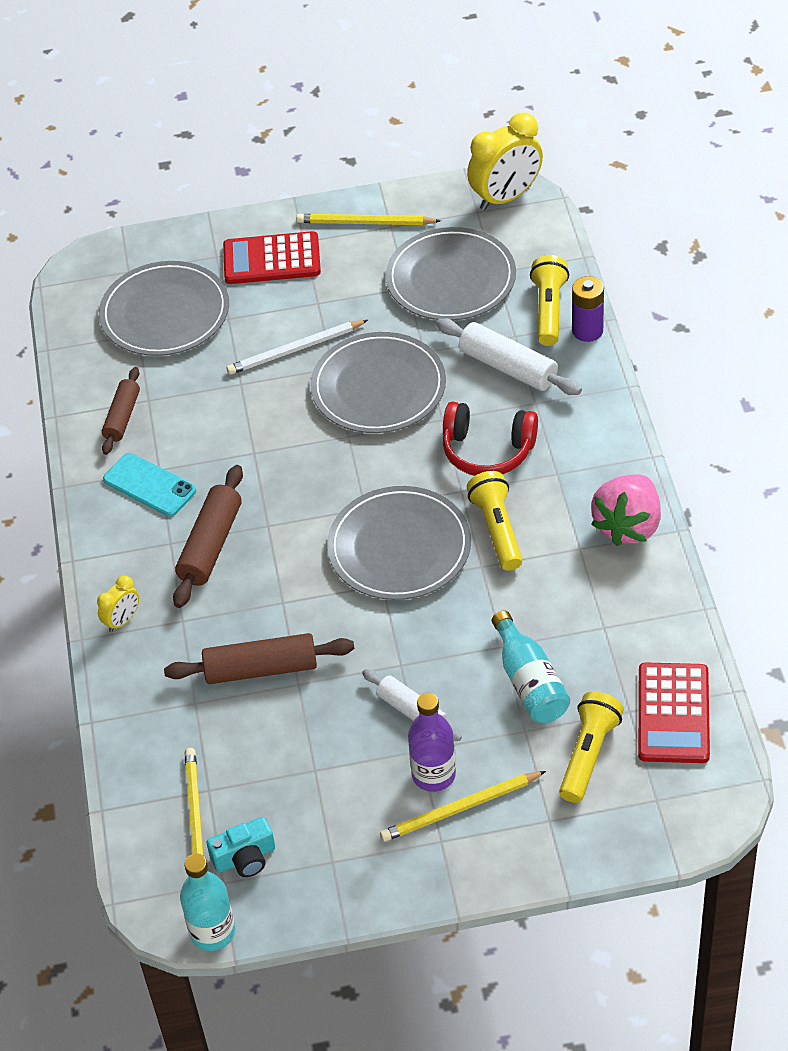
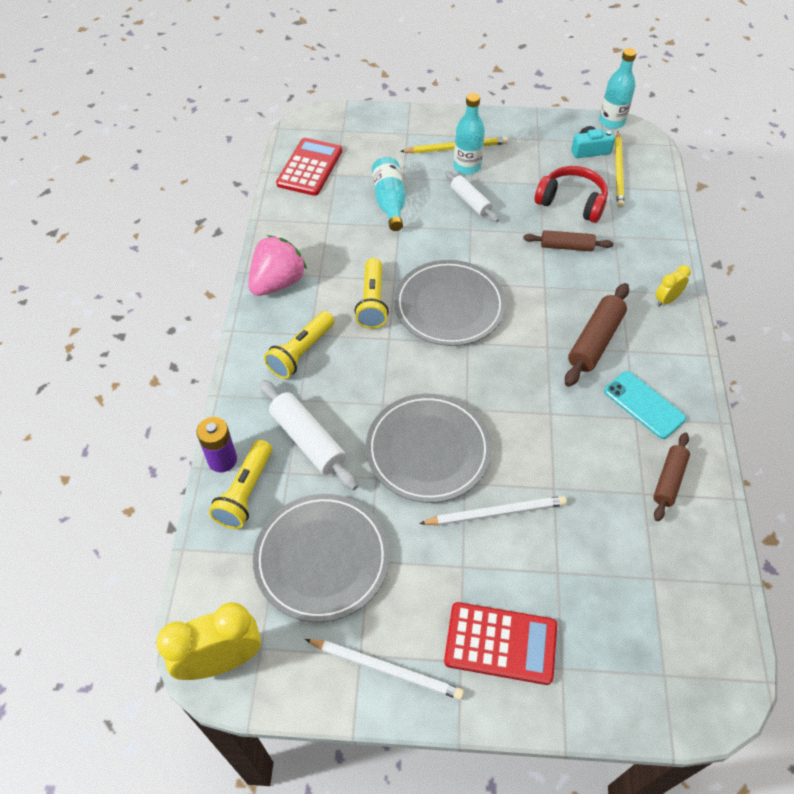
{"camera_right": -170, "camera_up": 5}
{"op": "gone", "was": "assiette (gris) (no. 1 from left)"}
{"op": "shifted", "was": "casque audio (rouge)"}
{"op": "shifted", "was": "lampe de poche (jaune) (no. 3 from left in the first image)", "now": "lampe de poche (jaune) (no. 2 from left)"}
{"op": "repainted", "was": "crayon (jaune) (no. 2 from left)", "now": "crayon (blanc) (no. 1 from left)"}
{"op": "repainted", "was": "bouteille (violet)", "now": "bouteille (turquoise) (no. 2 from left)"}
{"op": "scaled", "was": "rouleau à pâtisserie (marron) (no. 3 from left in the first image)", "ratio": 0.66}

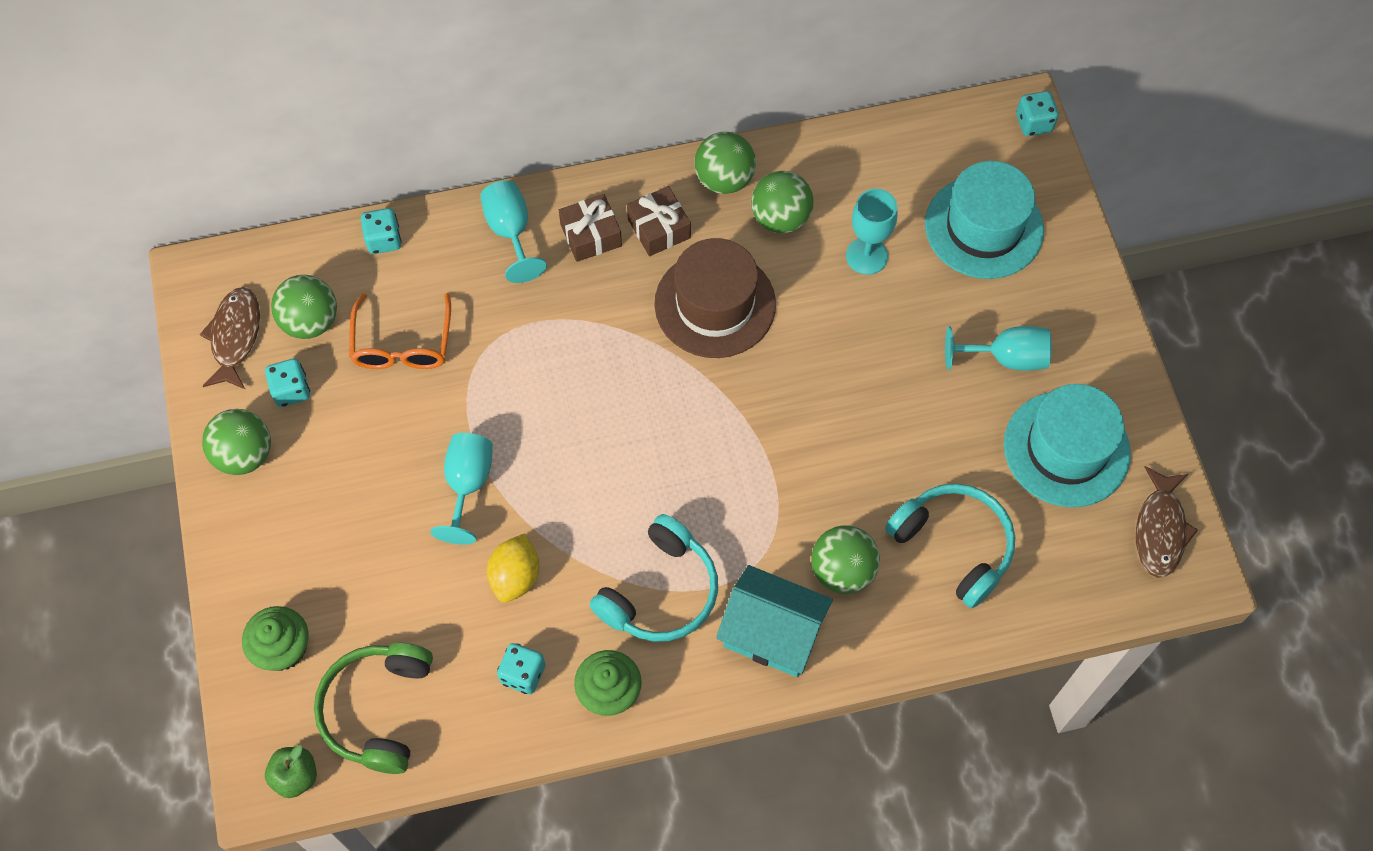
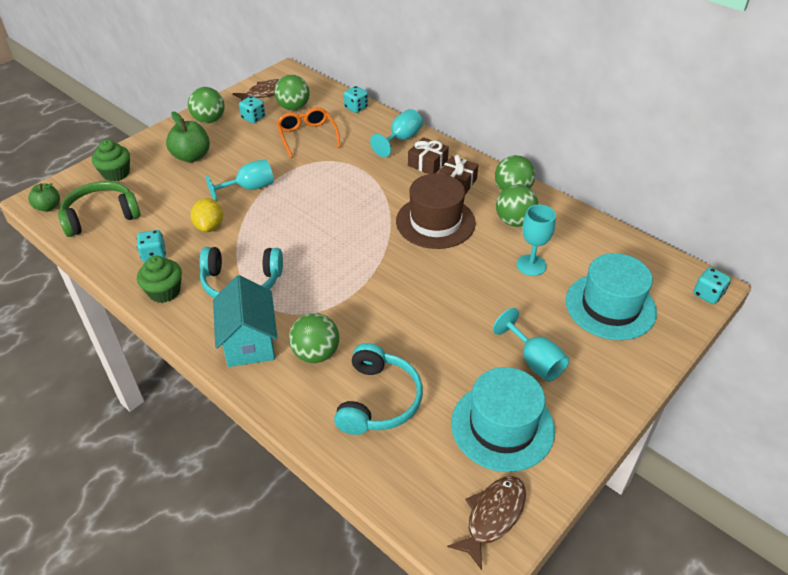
{"camera_right": 55, "camera_up": -20}
{"op": "new", "now": "pomme (vert) (no. 2 from left)"}
{"op": "rotated", "was": "lunettes (orange)", "clockwise": 105}
{"op": "rotated", "was": "citron (jaune)", "clockwise": -75}
{"op": "rotated", "was": "poisson (marron) (no. 2 from left)", "clockwise": 150}

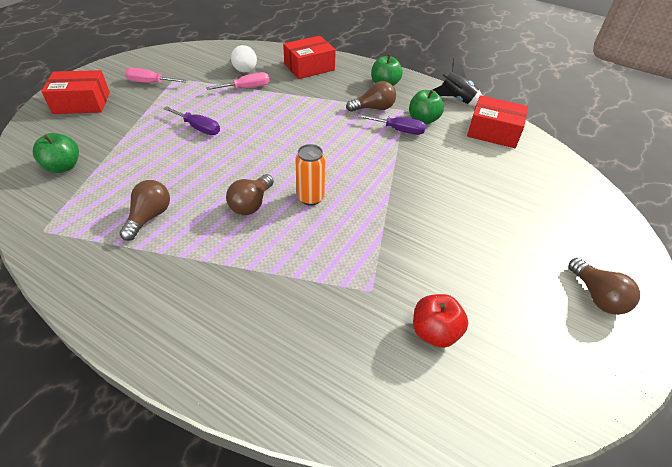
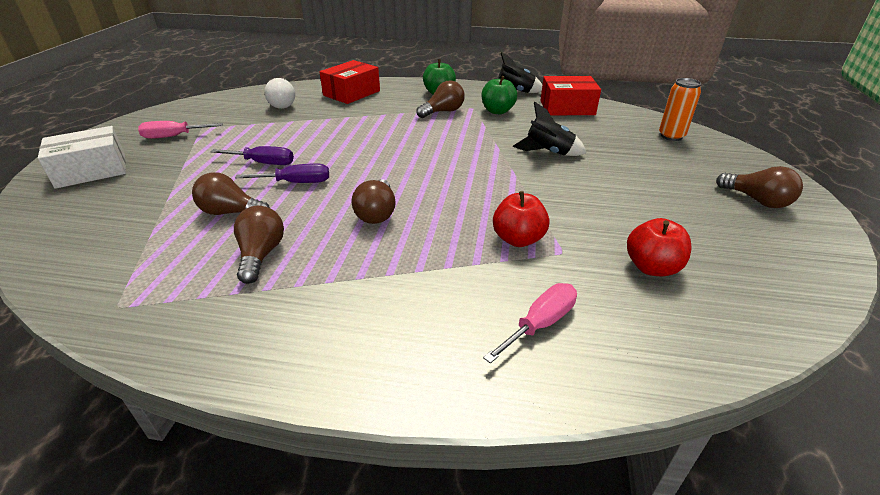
{"camera_right": -20, "camera_up": -10}
{"op": "gone", "was": "pomme (vert) (no. 1 from left)"}
{"op": "new", "now": "ampoule (marron) (no. 1 from left)"}
{"op": "new", "now": "pomme (rouge) (no. 1 from left)"}
{"op": "new", "now": "fusée (noir) (no. 2 from left)"}
{"op": "shifted", "was": "tournevis (rose) (no. 2 from left)"}
{"op": "shifted", "was": "canette (orange)"}
{"op": "shifted", "was": "tournevis (violet) (no. 2 from left)"}
{"op": "repainted", "was": "boîte (rouge) (no. 1 from left)", "now": "boîte (blanc)"}

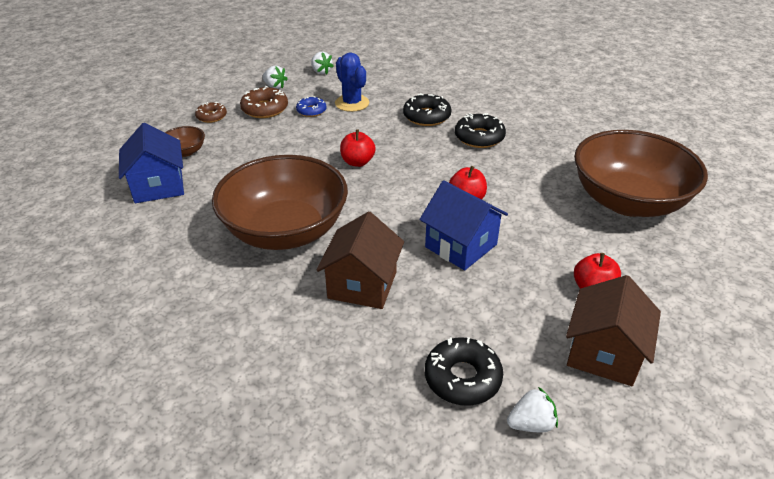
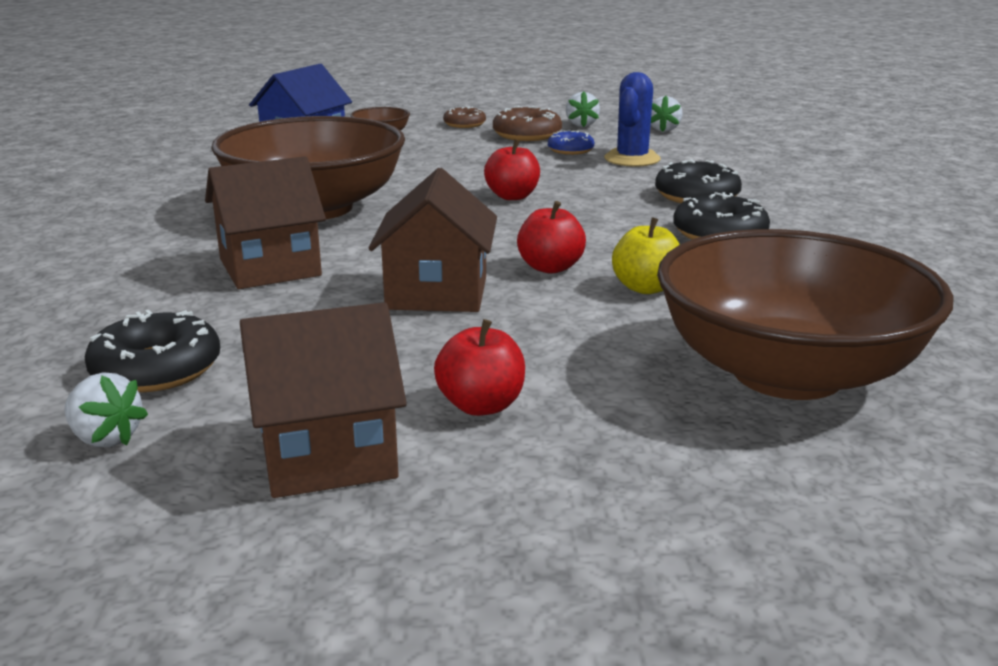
{"camera_right": 50, "camera_up": -15}
{"op": "new", "now": "pomme (jaune)"}
{"op": "repainted", "was": "maison (bleu) (no. 2 from left)", "now": "maison (marron) (no. 3 from left)"}

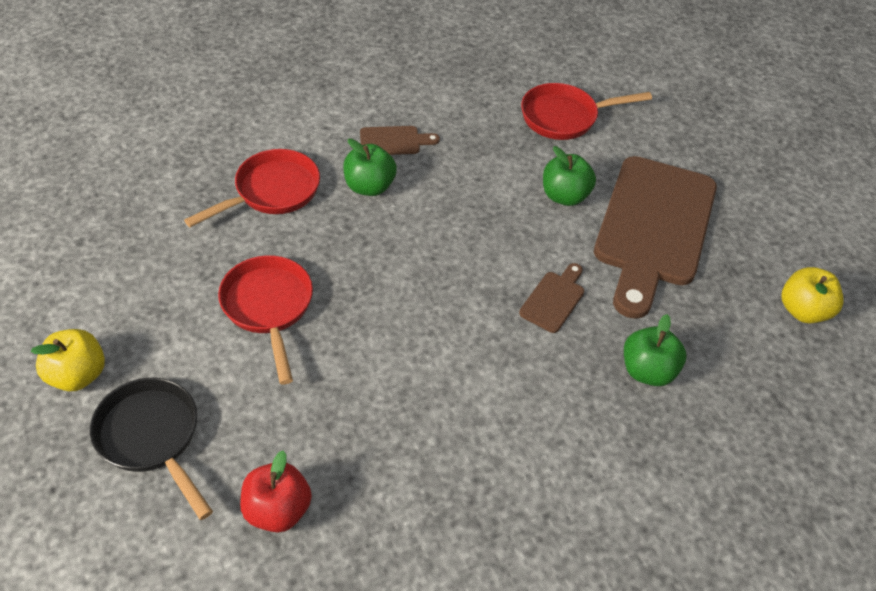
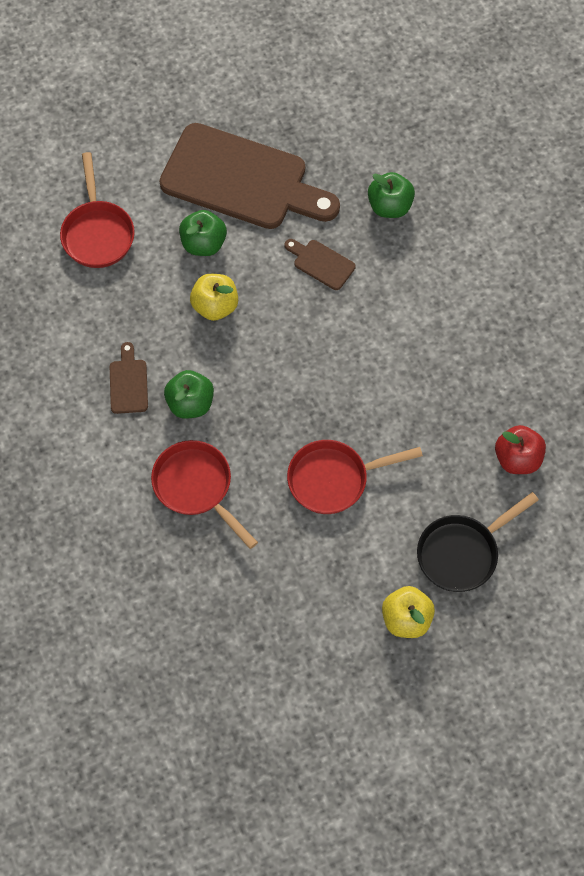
{"camera_right": -85, "camera_up": 15}
{"op": "shifted", "was": "pomme (jaune) (no. 2 from left in the first image)", "now": "pomme (jaune) (no. 1 from left)"}

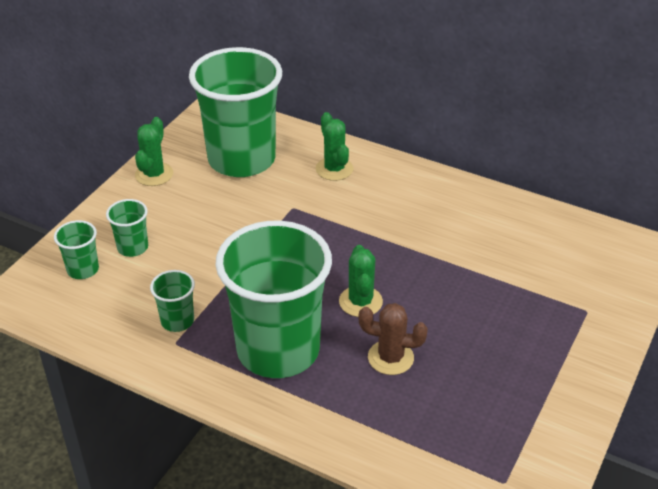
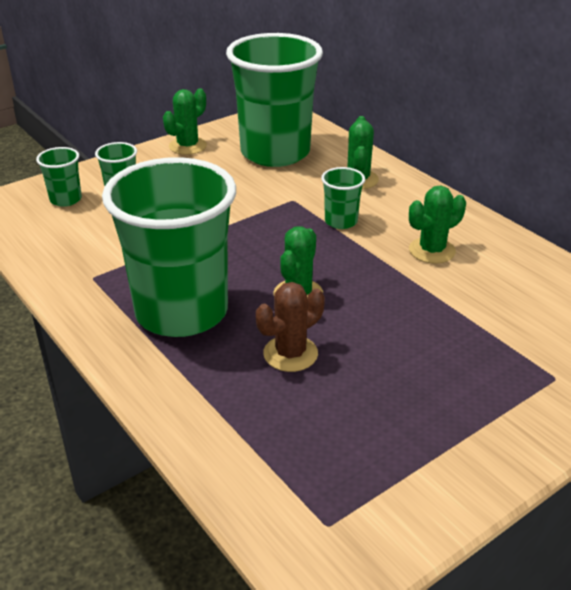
{"camera_right": 25, "camera_up": -5}
{"op": "new", "now": "cactus (vert) (no. 4 from left)"}
{"op": "shifted", "was": "gobelet (vert) (no. 3 from left in the first image)", "now": "gobelet (vert) (no. 5 from left)"}
{"op": "rotated", "was": "cactus (marron)", "clockwise": -75}

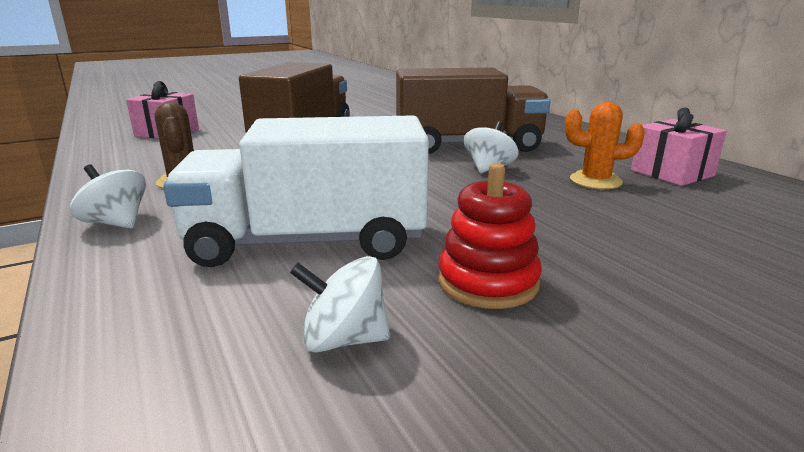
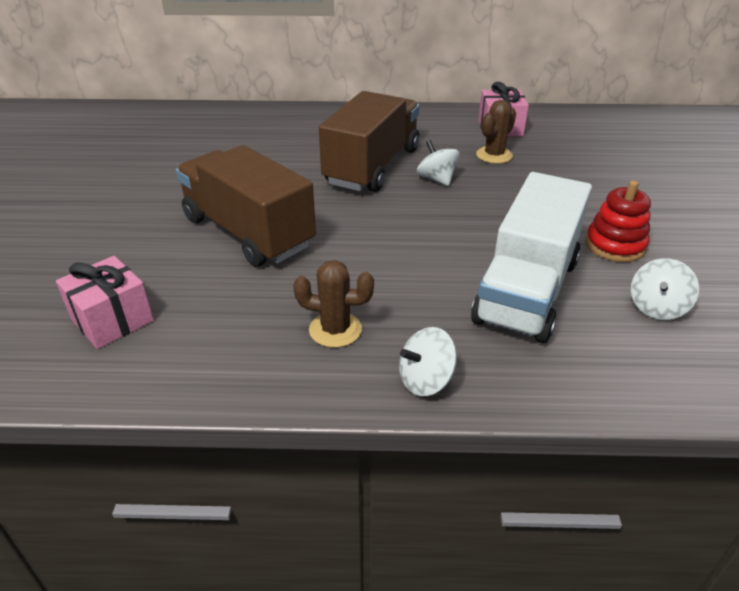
{"camera_right": -60, "camera_up": 15}
{"op": "repainted", "was": "cactus (orange)", "now": "cactus (marron) (no. 2 from left)"}

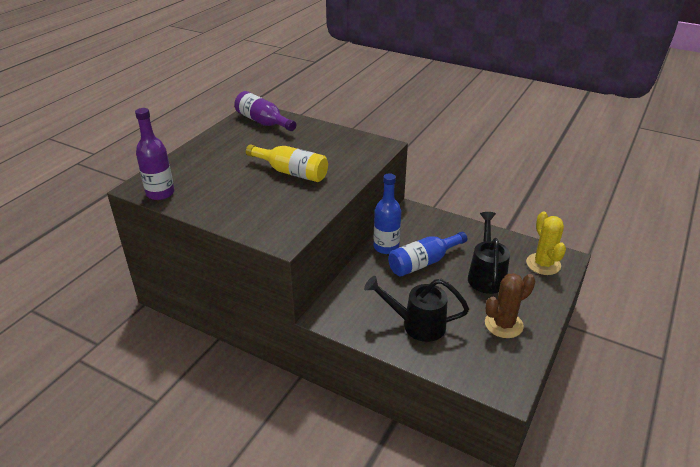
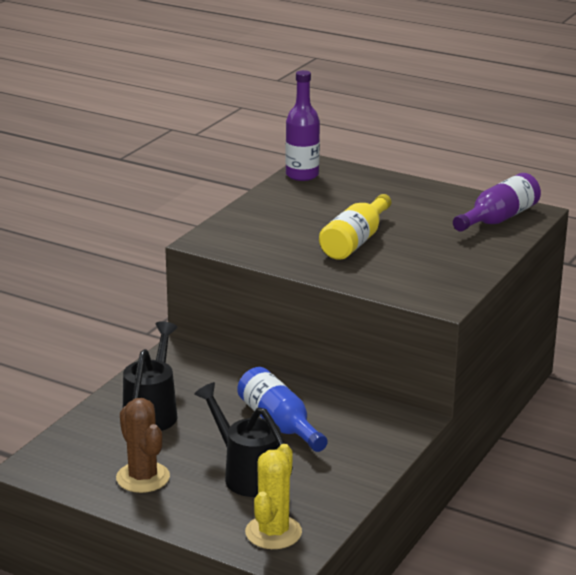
{"camera_right": 90, "camera_up": -10}
{"op": "gone", "was": "bouteille (bleu) (no. 1 from left)"}
{"op": "rotated", "was": "arrosoir (noir) (no. 2 from left)", "clockwise": -135}
{"op": "rotated", "was": "cactus (jaune)", "clockwise": -60}

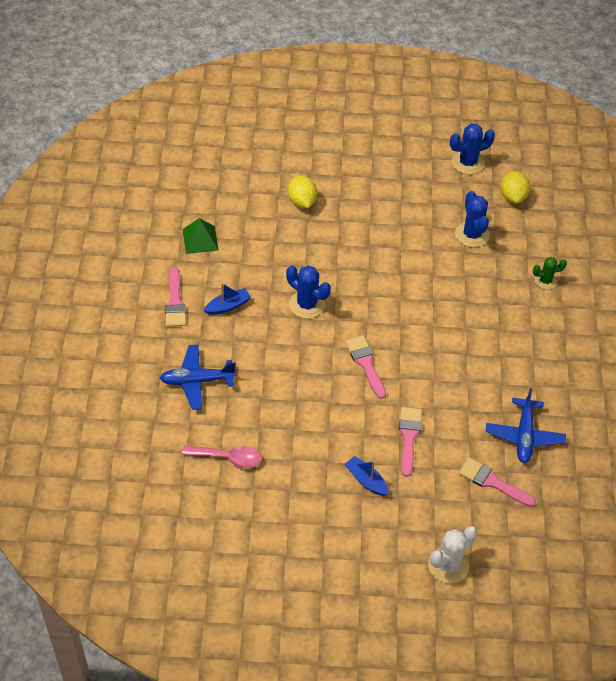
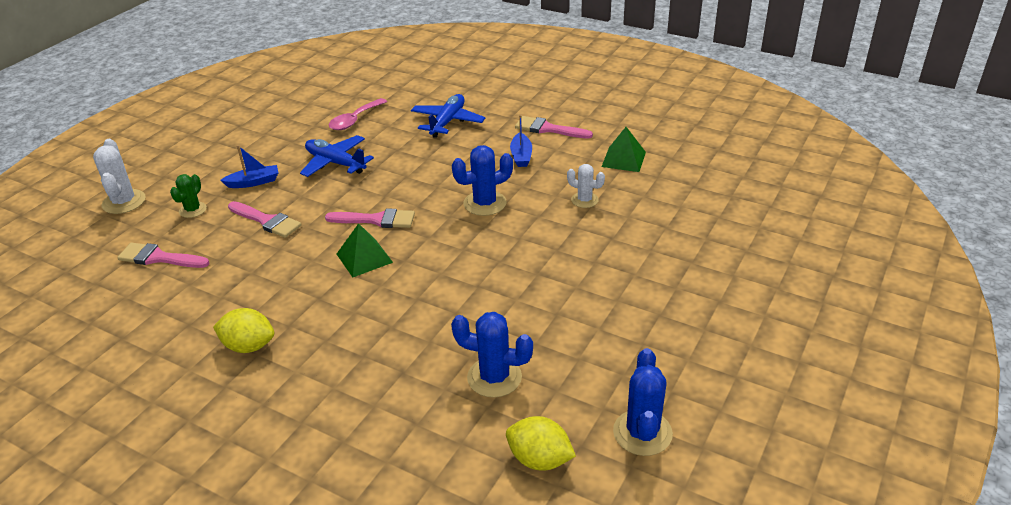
{"camera_right": 120, "camera_up": -15}
{"op": "new", "now": "pyramide (vert) (no. 1 from left)"}
{"op": "new", "now": "cactus (blanc) (no. 2 from left)"}
{"op": "shifted", "was": "citron (jaune) (no. 1 from left)"}
{"op": "shifted", "was": "avion (bleu) (no. 2 from left in the first image)", "now": "avion (bleu) (no. 1 from left)"}
{"op": "shifted", "was": "cactus (vert)"}
{"op": "rotated", "was": "pinceau (rose) (no. 4 from left in the first image)", "clockwise": -135}

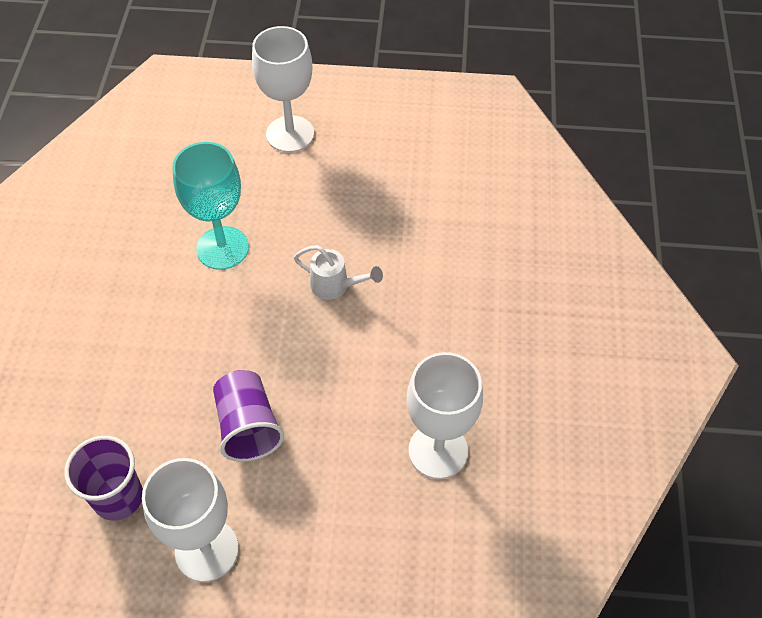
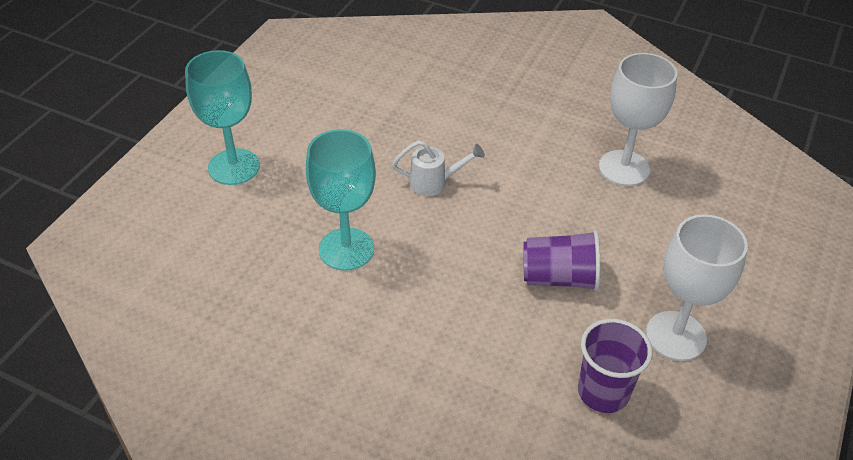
{"camera_right": -70, "camera_up": -10}
{"op": "repainted", "was": "verre à pied (blanc) (no. 2 from left)", "now": "verre à pied (turquoise) (no. 1 from left)"}
{"op": "rotated", "was": "arrosoir (blanc)", "clockwise": 45}

